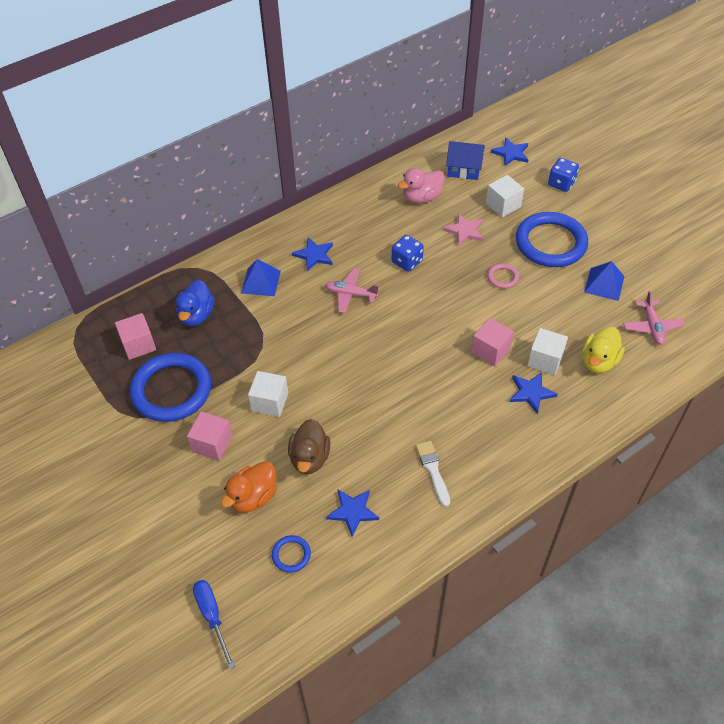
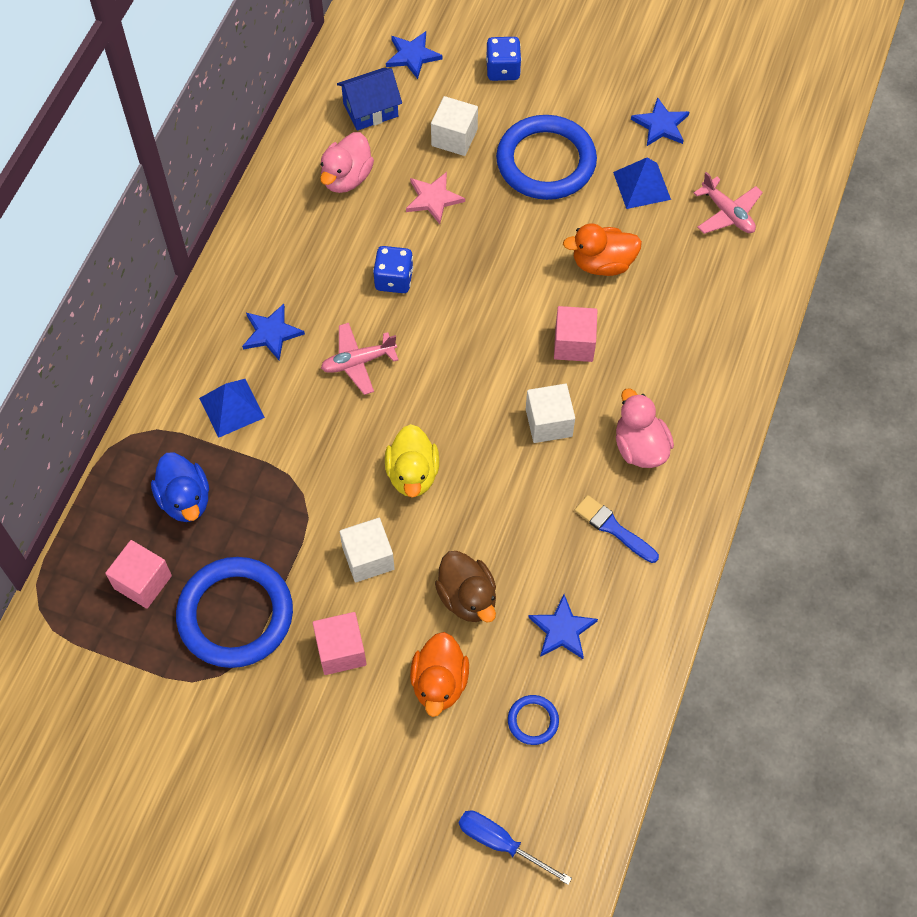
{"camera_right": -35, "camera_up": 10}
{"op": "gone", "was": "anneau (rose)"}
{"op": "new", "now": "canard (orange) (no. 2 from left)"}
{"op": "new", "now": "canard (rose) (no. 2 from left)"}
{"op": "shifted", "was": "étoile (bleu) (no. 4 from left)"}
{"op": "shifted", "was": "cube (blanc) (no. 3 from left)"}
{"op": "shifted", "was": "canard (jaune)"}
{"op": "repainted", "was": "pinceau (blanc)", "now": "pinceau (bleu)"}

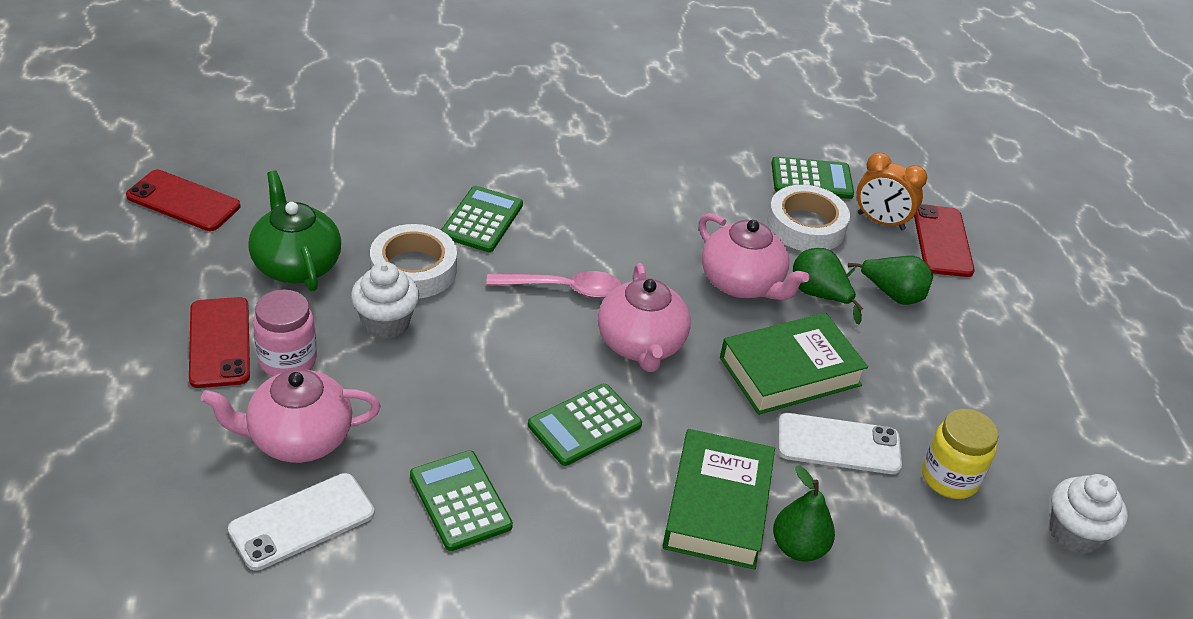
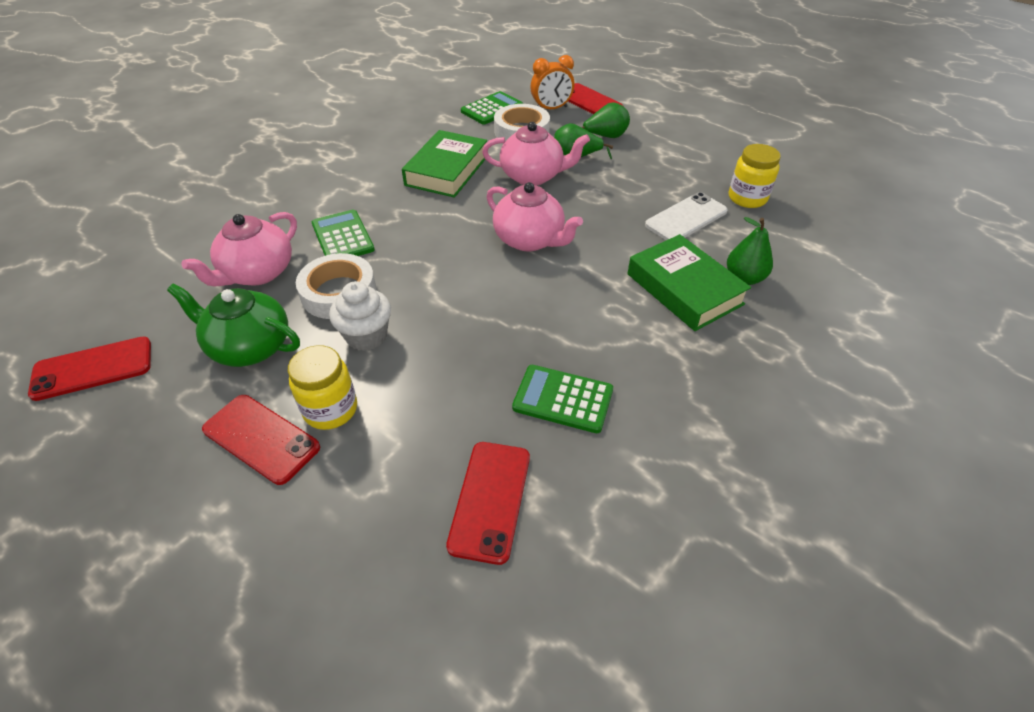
{"camera_right": -40, "camera_up": 5}
{"op": "gone", "was": "cuillère (rose)"}
{"op": "gone", "was": "calculatrice (vert) (no. 3 from left)"}
{"op": "gone", "was": "muffin (blanc) (no. 2 from left)"}
{"op": "shifted", "was": "théière (rose) (no. 1 from left)"}
{"op": "shifted", "was": "livre (vert) (no. 2 from left in the first image)", "now": "livre (vert) (no. 1 from left)"}
{"op": "repainted", "was": "téléphone (blanc) (no. 1 from left)", "now": "téléphone (rouge) (no. 3 from left)"}
{"op": "repainted", "was": "bocal (rose)", "now": "bocal (jaune) (no. 1 from left)"}

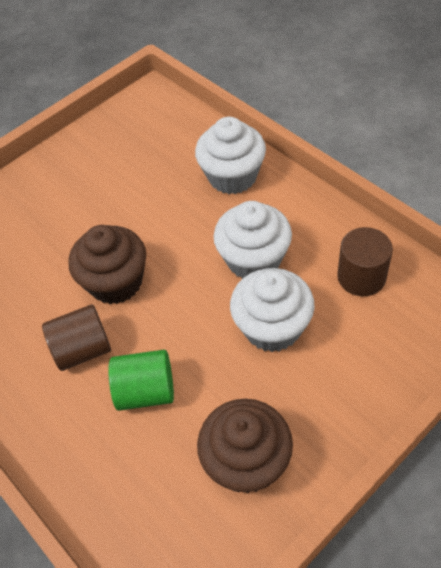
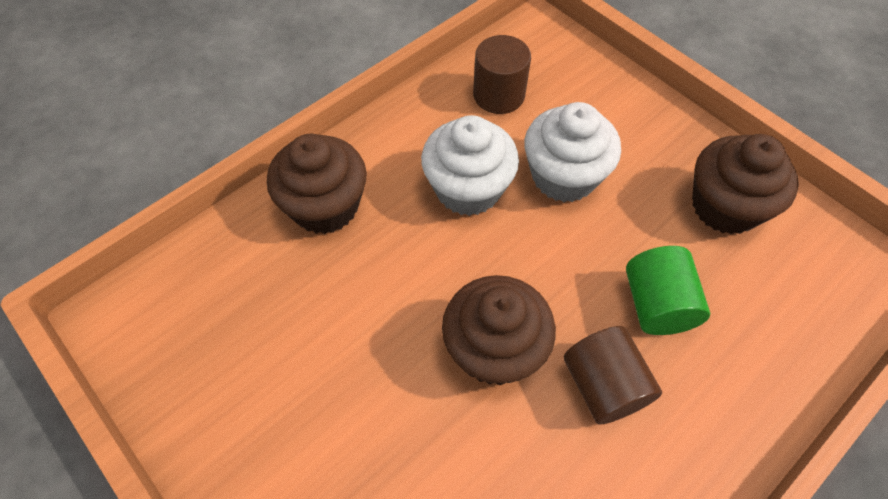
{"camera_right": -95, "camera_up": 5}
{"op": "repainted", "was": "muffin (blanc) (no. 1 from left)", "now": "muffin (marron) (no. 1 from left)"}

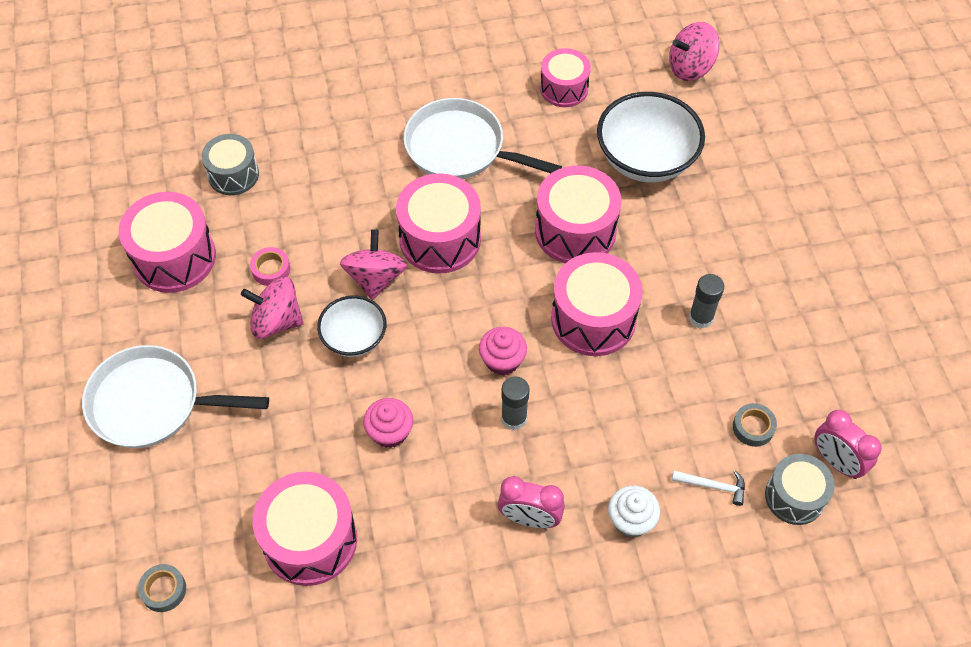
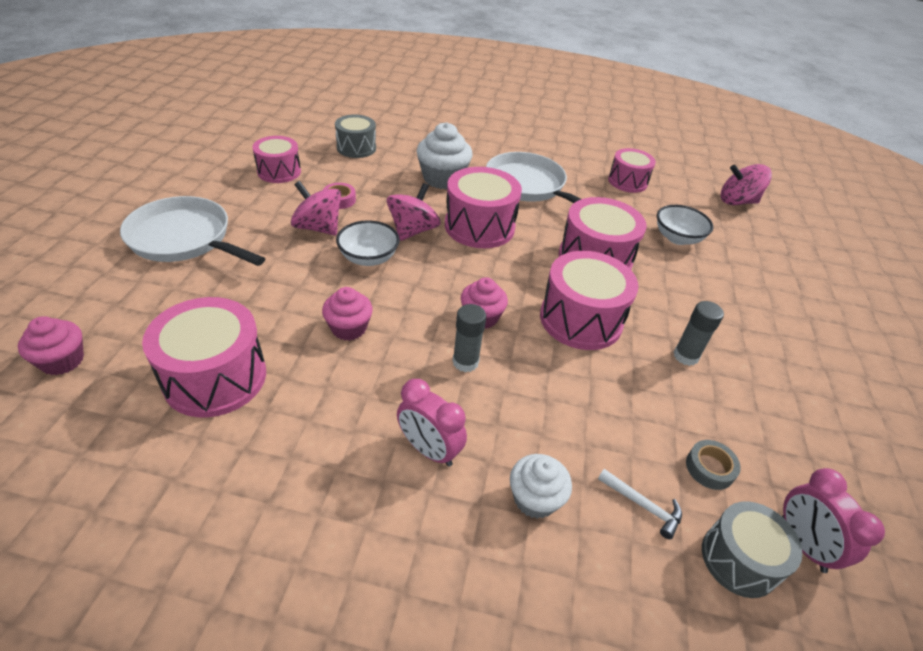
{"camera_right": 20, "camera_up": -15}
{"op": "new", "now": "muffin (blanc) (no. 1 from left)"}
{"op": "swapped", "was": "ruban adhésif (gris) (no. 1 from left)", "now": "muffin (rose) (no. 1 from left)"}
{"op": "scaled", "was": "tambour (rose) (no. 1 from left in the first image)", "ratio": 0.64}
{"op": "scaled", "was": "bol (blanc) (no. 2 from left)", "ratio": 0.59}

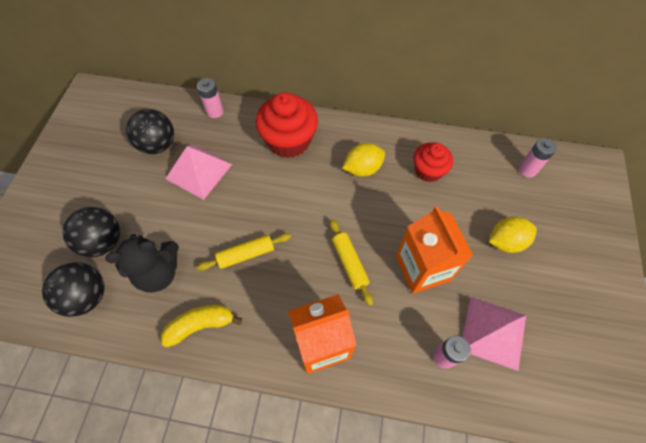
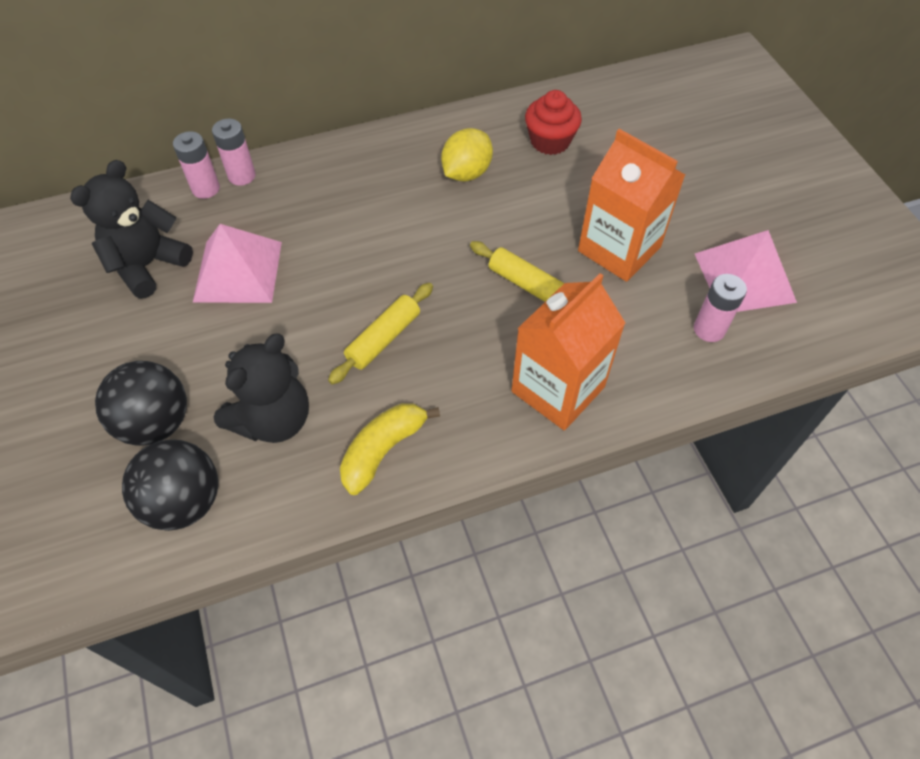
{"camera_right": -30, "camera_up": -5}
{"op": "gone", "was": "muffin (rouge) (no. 1 from left)"}
{"op": "gone", "was": "citron (jaune) (no. 2 from left)"}
{"op": "shifted", "was": "pile (rose) (no. 3 from left in the first image)", "now": "pile (rose) (no. 2 from left)"}
{"op": "swapped", "was": "balle (noir) (no. 3 from left)", "now": "ours en peluche (noir) (no. 1 from left)"}

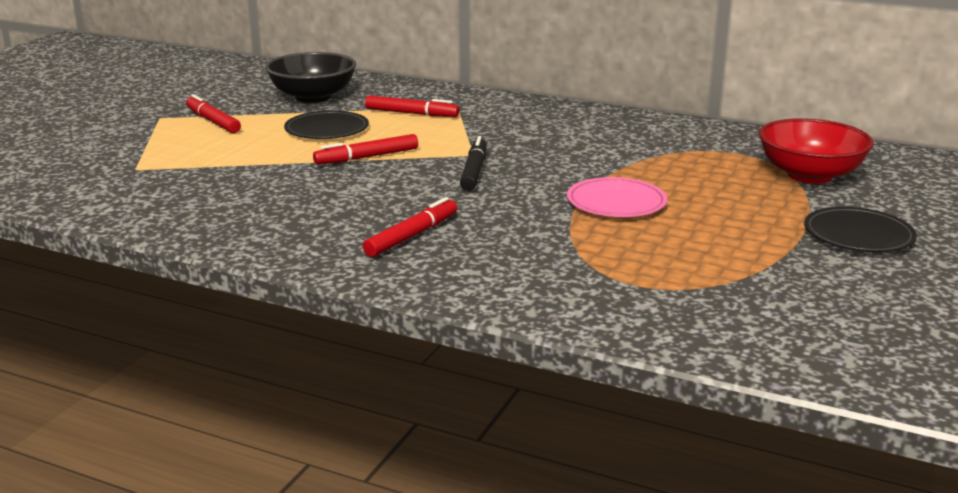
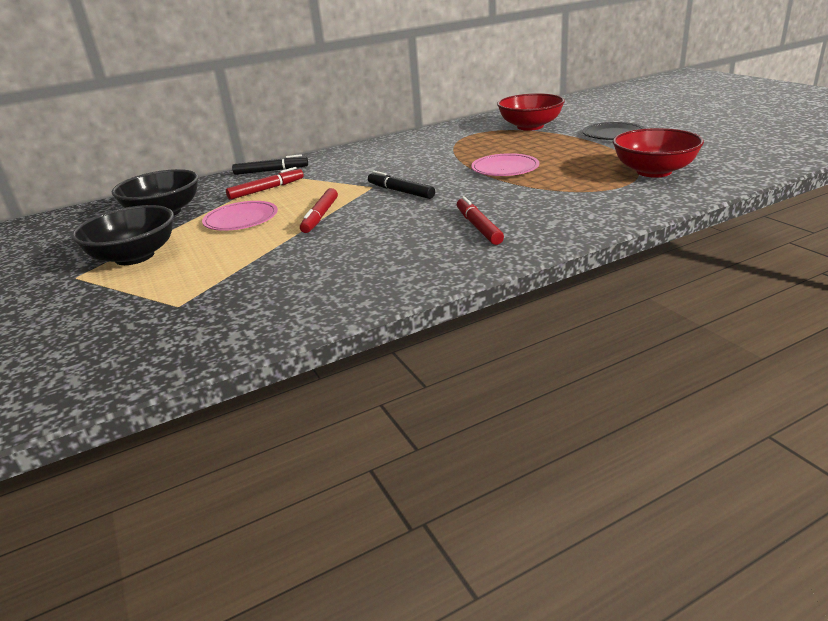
{"camera_right": -50, "camera_up": 5}
{"op": "new", "now": "feutre (noir) (no. 1 from left)"}
{"op": "new", "now": "bol (rouge) (no. 2 from left)"}
{"op": "swapped", "was": "feutre (rouge) (no. 1 from left)", "now": "bol (noir) (no. 1 from left)"}
{"op": "repainted", "was": "assiette (noir) (no. 1 from left)", "now": "assiette (rose) (no. 1 from left)"}

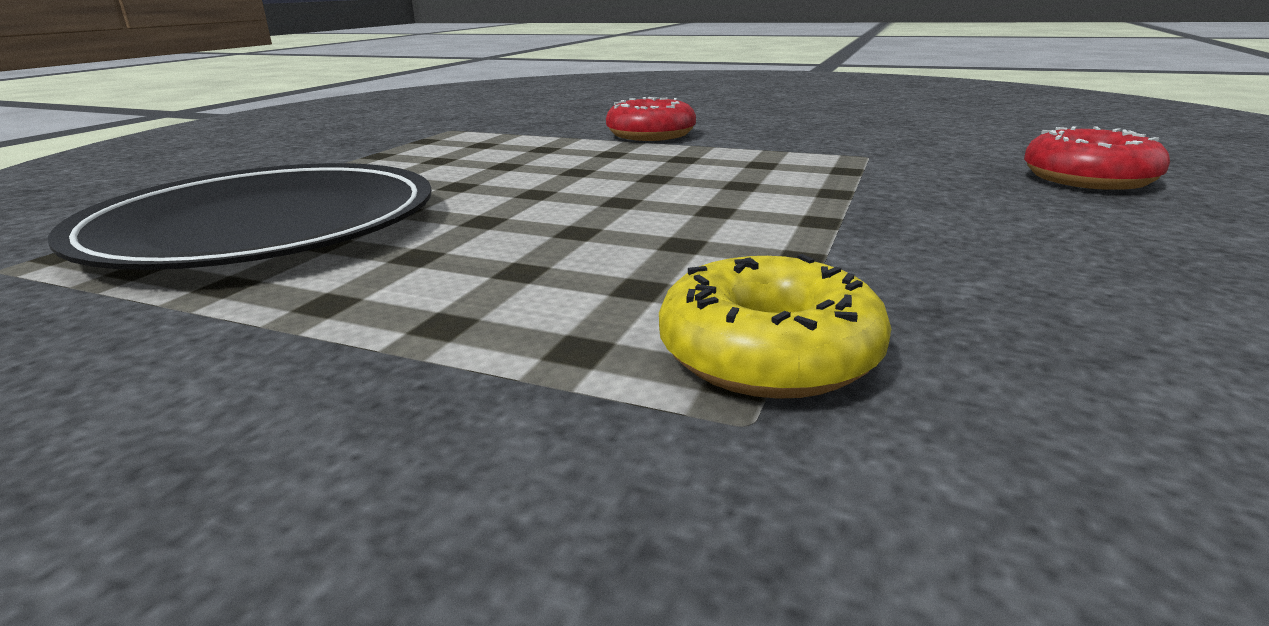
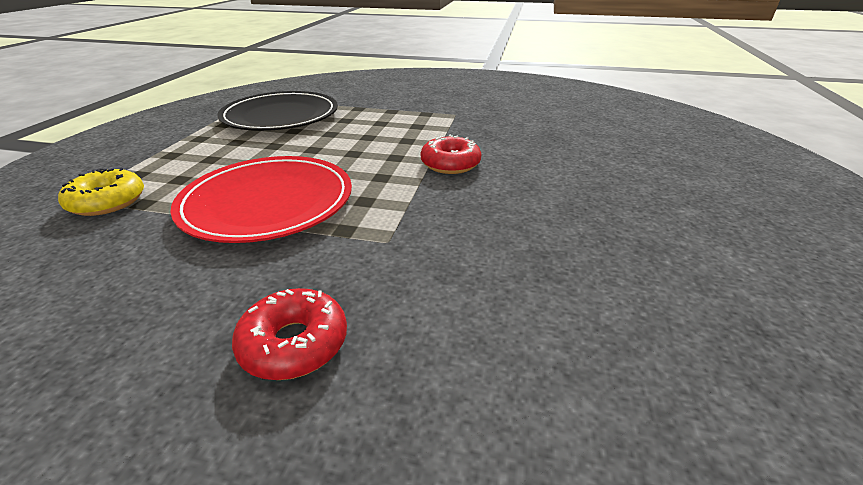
{"camera_right": 80, "camera_up": 10}
{"op": "new", "now": "assiette (rouge)"}

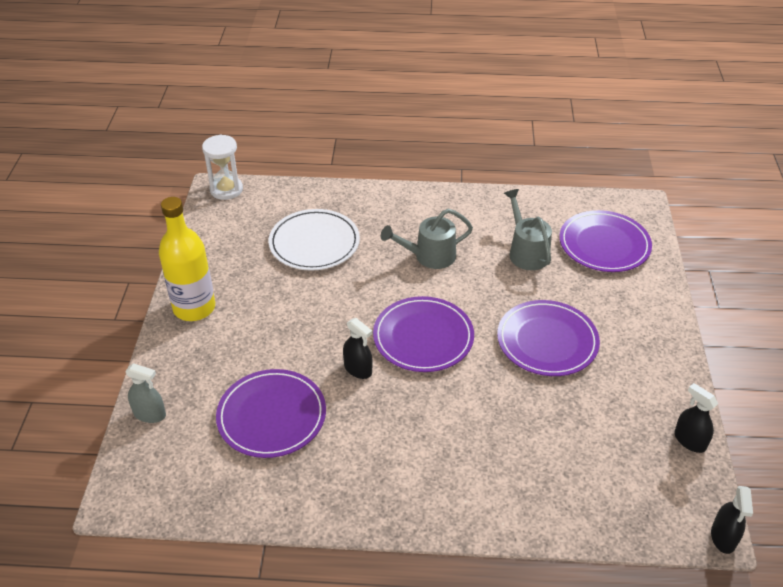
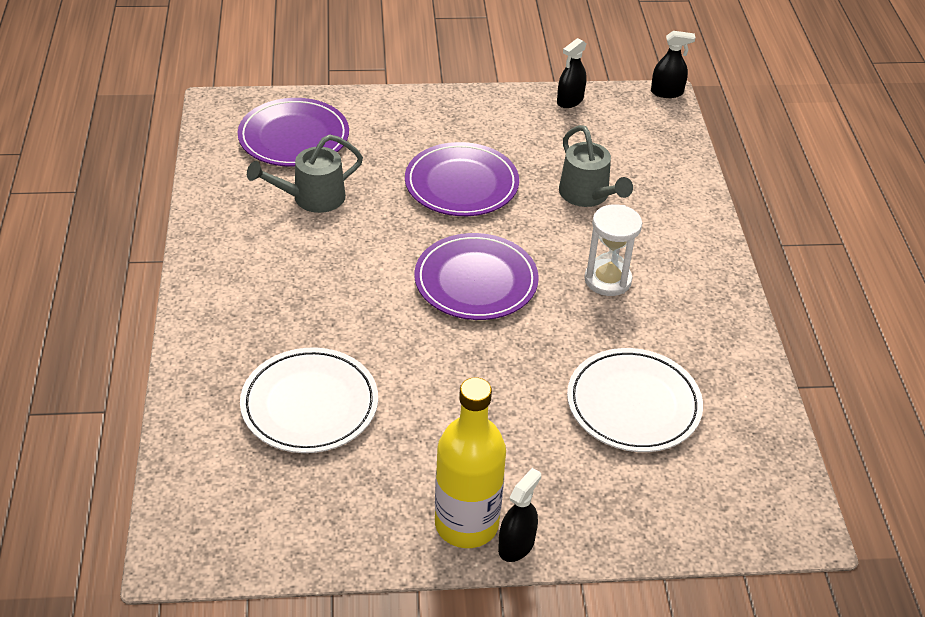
{"camera_right": -100, "camera_up": 0}
{"op": "gone", "was": "vaporisateur (gris)"}
{"op": "shifted", "was": "sablier (blanc)"}
{"op": "shifted", "was": "vaporisateur (noir) (no. 1 from left)"}
{"op": "shifted", "was": "arrosoir (gris) (no. 1 from left in the first image)", "now": "arrosoir (gris) (no. 2 from left)"}
{"op": "repainted", "was": "assiette (violet) (no. 1 from left)", "now": "assiette (blanc) (no. 2 from left)"}

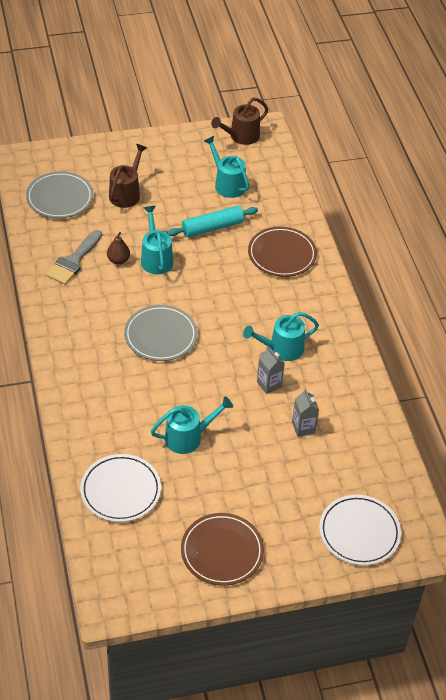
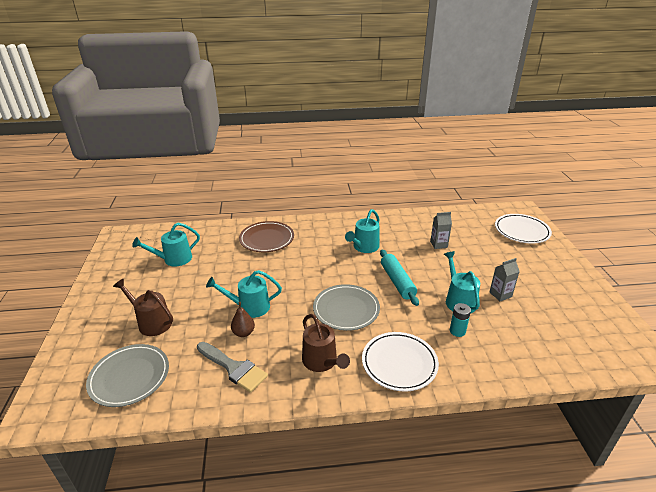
{"camera_right": -80, "camera_up": -15}
{"op": "gone", "was": "assiette (marron) (no. 1 from left)"}
{"op": "new", "now": "pile (turquoise)"}
{"op": "shifted", "was": "assiette (blanc) (no. 1 from left)"}
{"op": "shifted", "was": "rouleau à pâtisserie (turquoise)"}
{"op": "shifted", "was": "arrosoir (marron) (no. 2 from left)"}
{"op": "shifted", "was": "brique de lait (gris) (no. 1 from left in the first image)", "now": "brique de lait (gris) (no. 2 from left)"}
{"op": "rotated", "was": "arrosoir (turquoise) (no. 4 from left in the first image)", "clockwise": 45}

